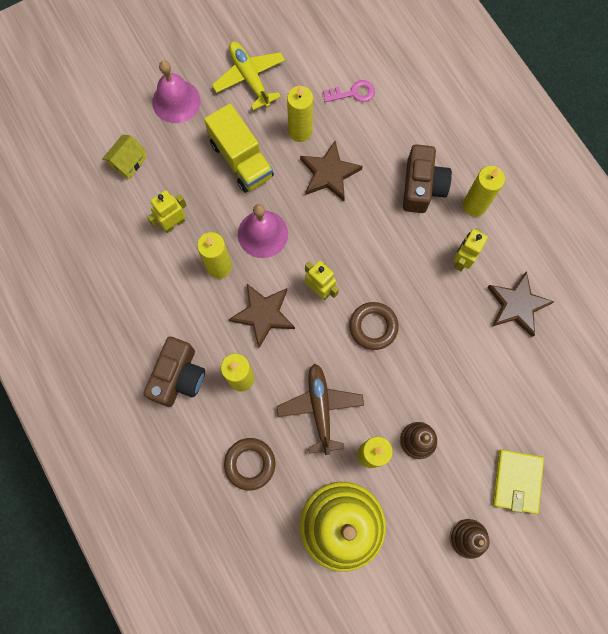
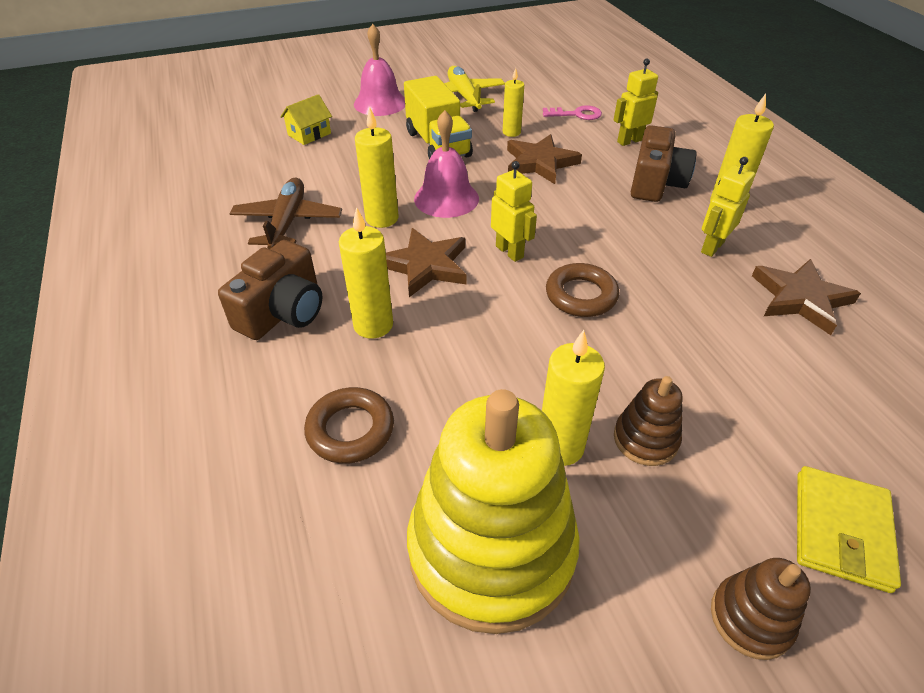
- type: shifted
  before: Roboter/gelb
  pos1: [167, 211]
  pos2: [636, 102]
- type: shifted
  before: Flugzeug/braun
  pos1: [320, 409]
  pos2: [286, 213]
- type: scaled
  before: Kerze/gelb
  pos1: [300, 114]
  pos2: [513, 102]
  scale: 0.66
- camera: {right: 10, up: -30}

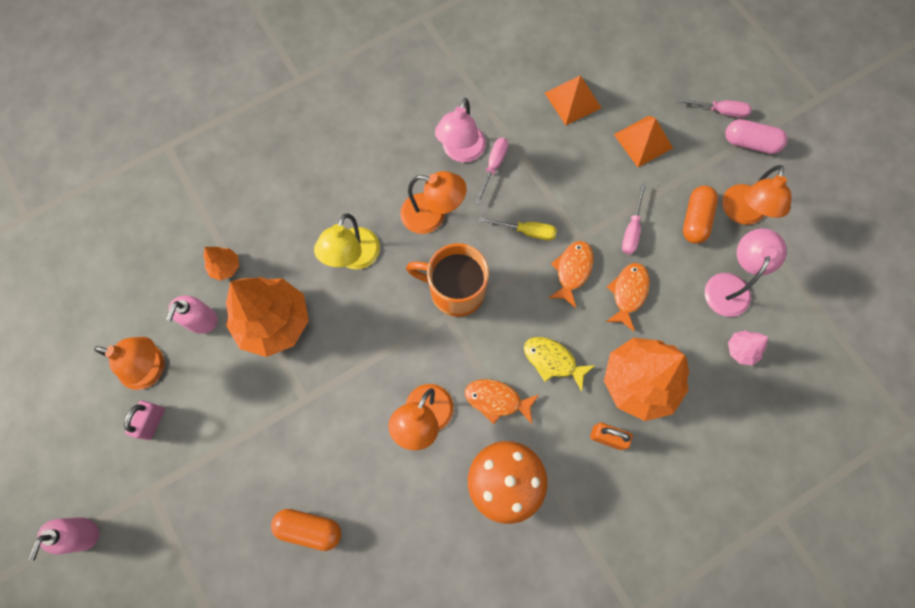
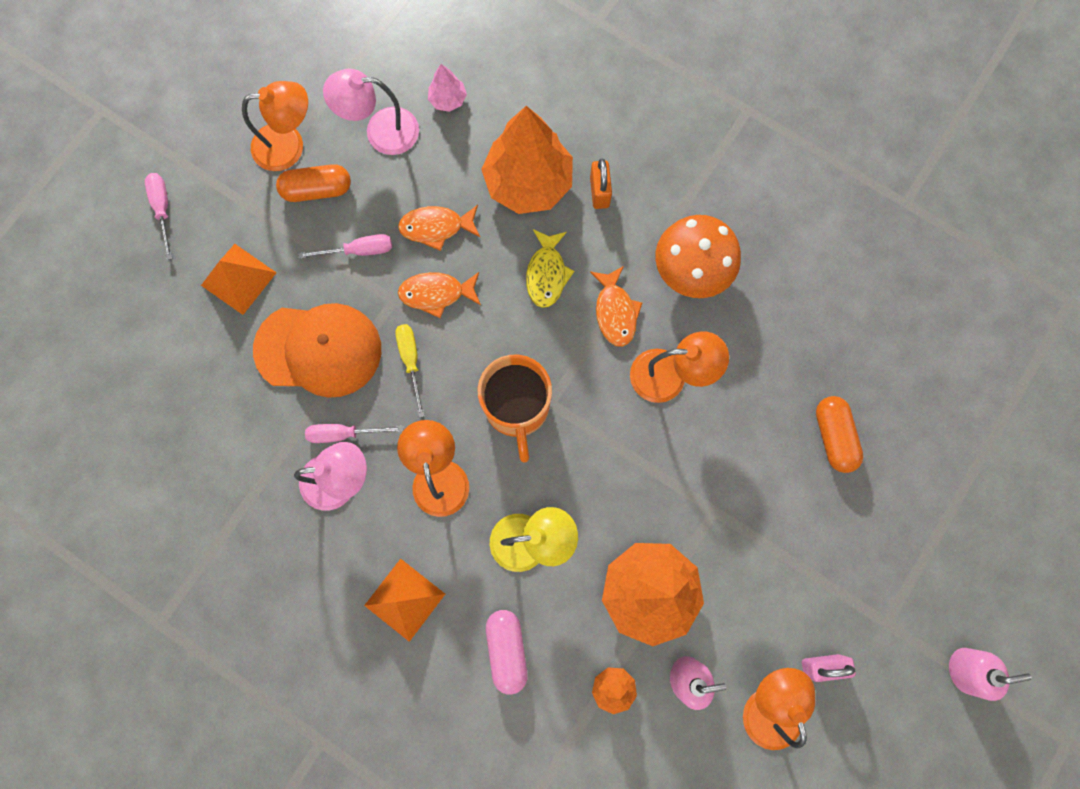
- type: shifted
  before: Pyramide/orange
  pos1: [573, 100]
  pos2: [404, 600]
- type: shifted
  before: Kapsel/rosa
  pos1: [756, 136]
  pos2: [507, 652]
- type: new
  after: Kappe/orange
  pos2: [317, 350]
- camera: {right: -115, up: 5}

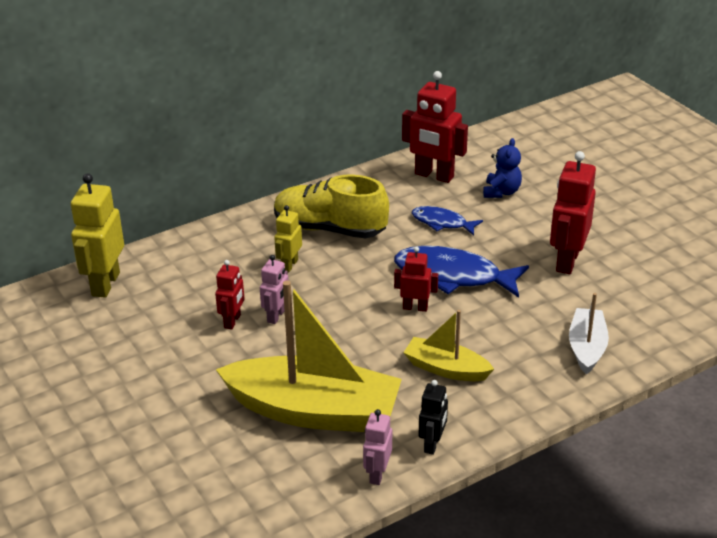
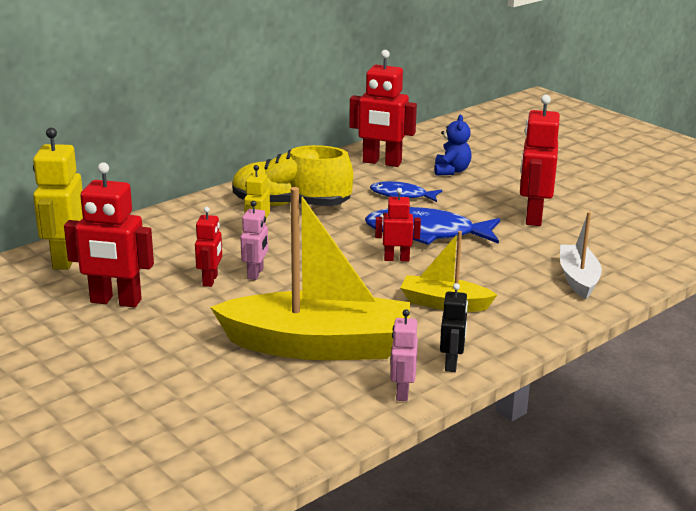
- type: new
  after: Roboter/rot
  pos2: [109, 234]
- camera: {right: -10, up: -10}

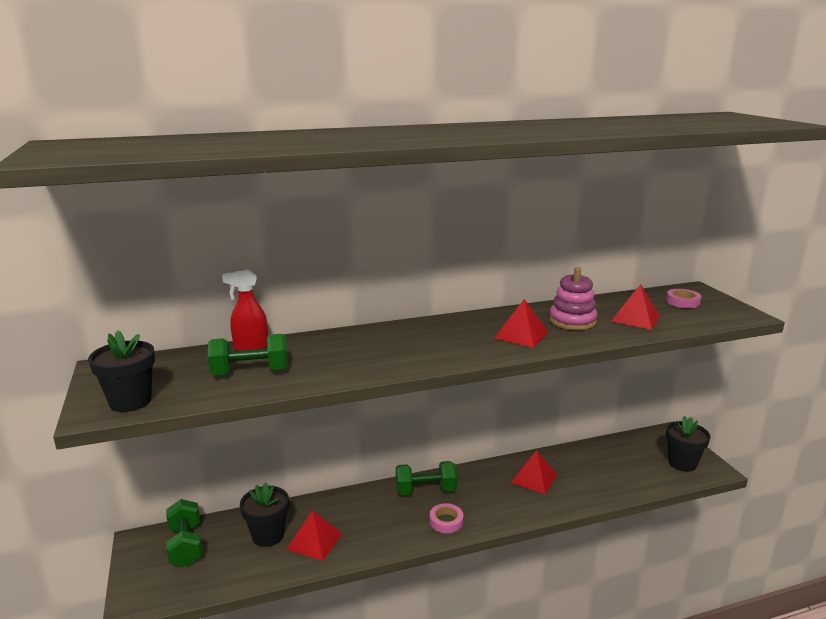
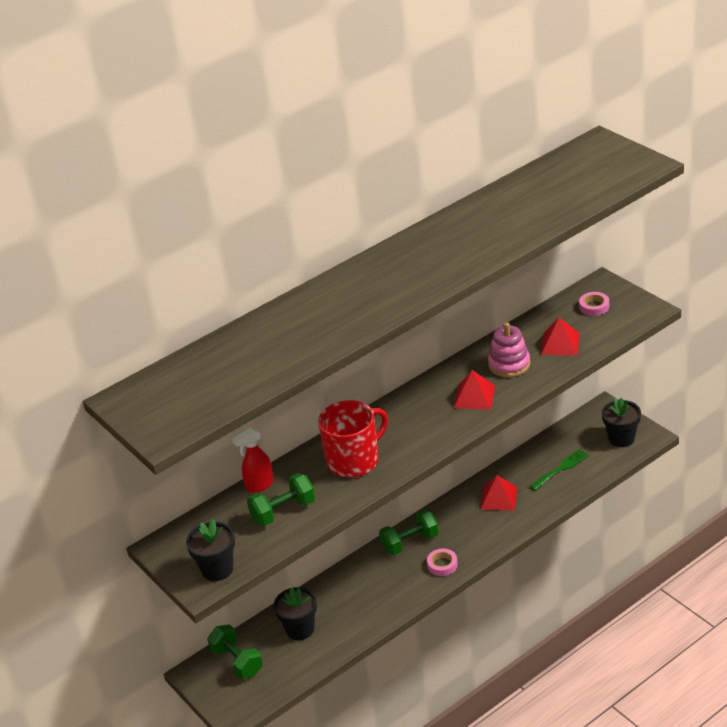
- type: gone
  before: Pyramide/rot
  pos1: [314, 535]
- type: new
  after: Tasse/rot
  pos2: [353, 439]
- type: new
  after: Gabel/grün
  pos2: [559, 469]
- camera: {right: -15, up: 15}

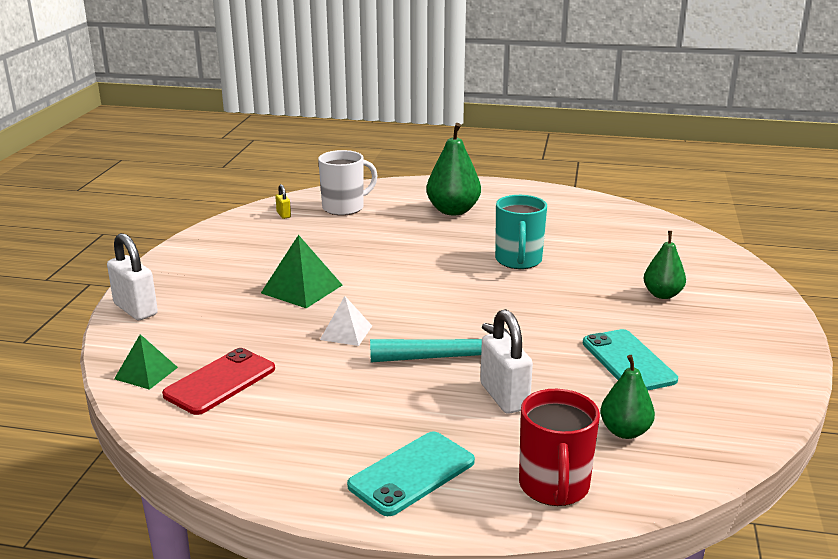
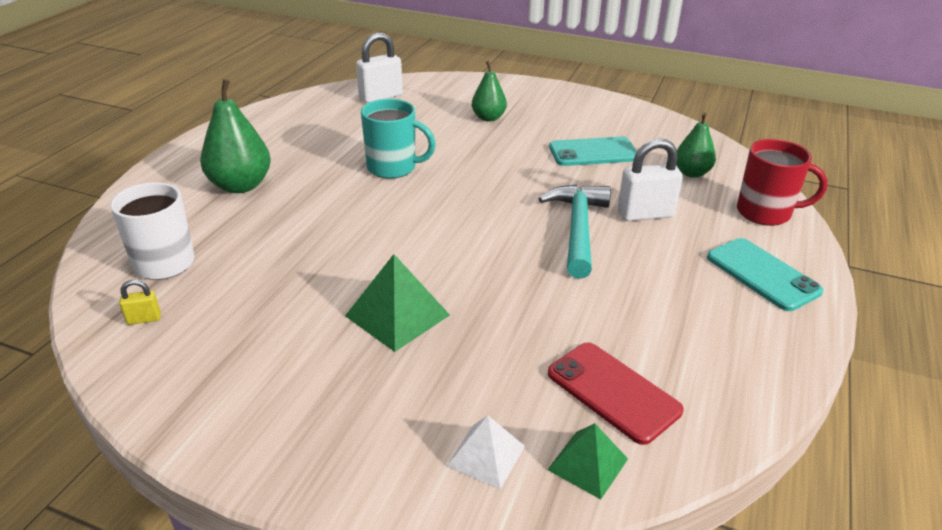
- type: shifted
  before: Vorhängeschloss/weiß
  pos1: [132, 276]
  pos2: [379, 68]
- type: shifted
  before: Pyramide/weiß
  pos1: [346, 321]
  pos2: [485, 452]
- camera: {right: -80, up: 10}

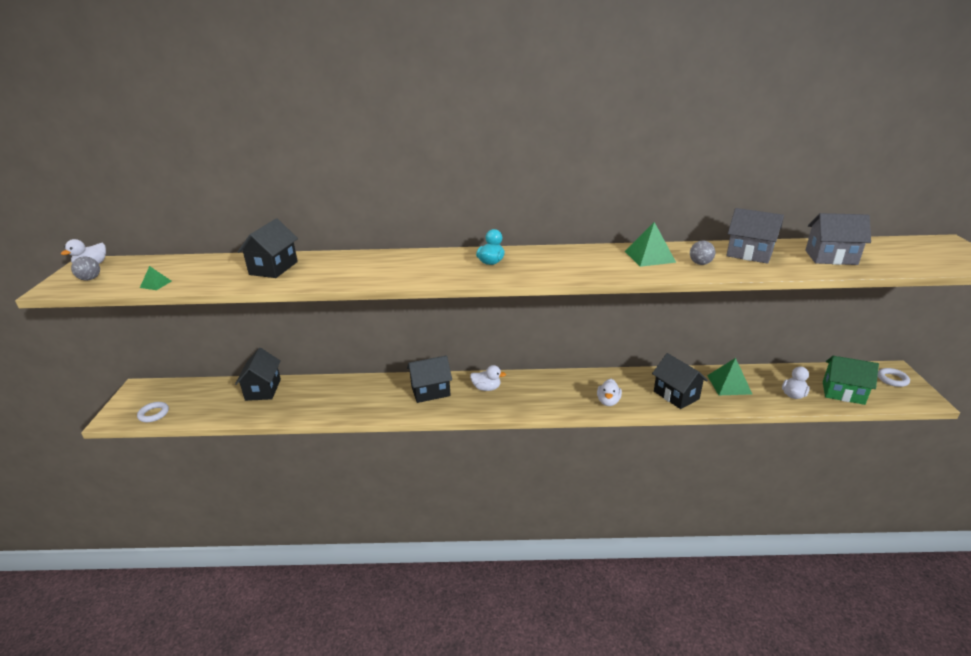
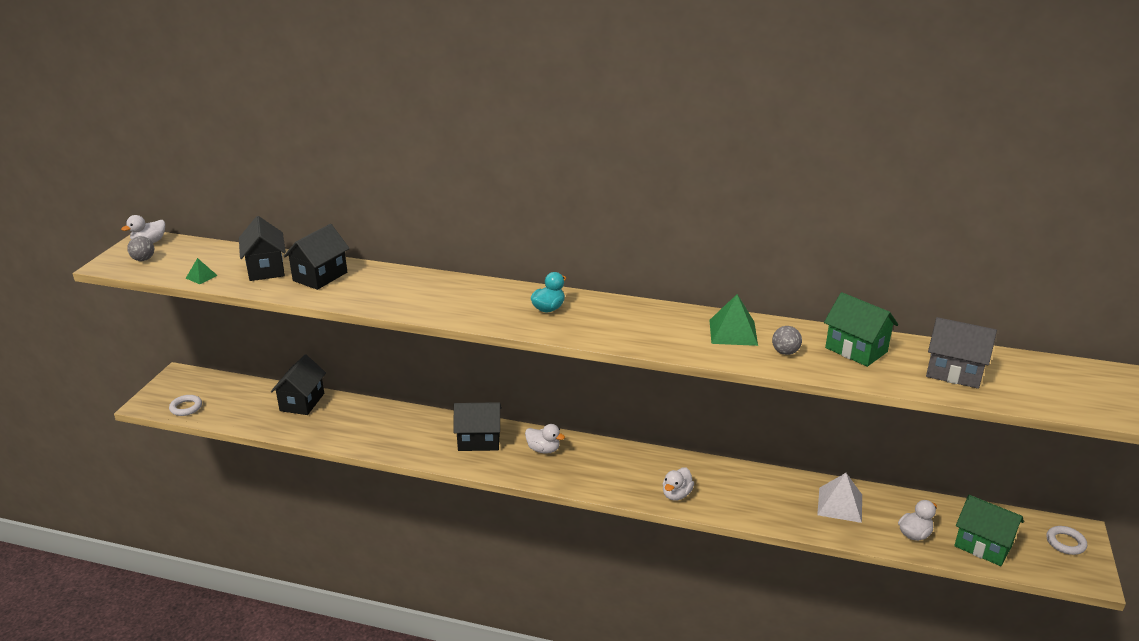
- type: shifted
  before: Haus/schwarz
  pos1: [680, 381]
  pos2: [262, 248]
- type: repainted
  before: Pyramide/grün
  after: Pyramide/weiß
  pos1: [729, 376]
  pos2: [839, 498]
- type: repainted
  before: Haus/grau
  after: Haus/grün
  pos1: [755, 236]
  pos2: [861, 329]
- camera: {right: 15, up: 0}

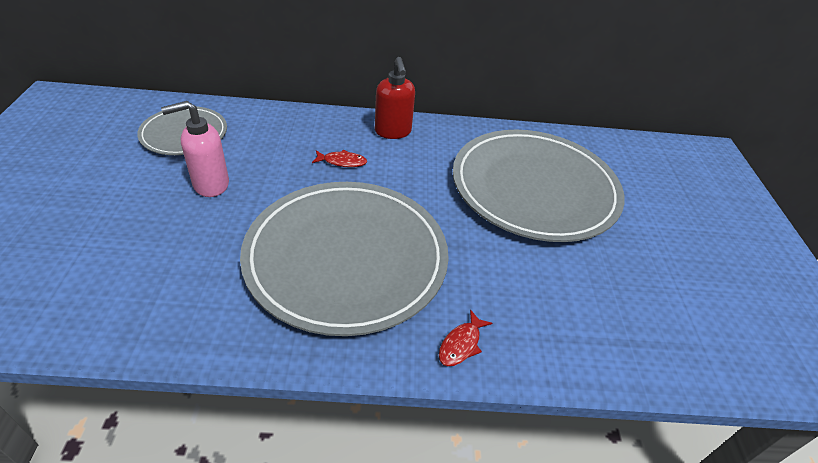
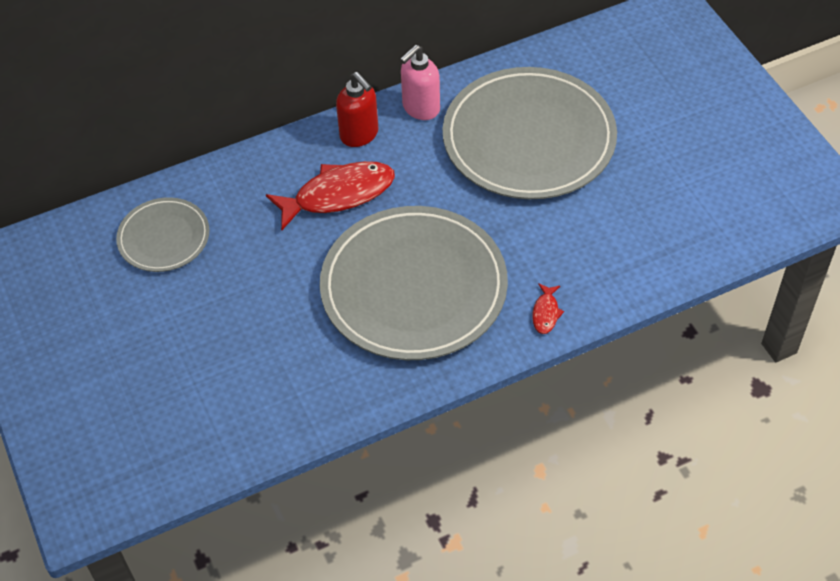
- type: shifted
  before: Seifenspender/rosa
  pos1: [195, 149]
  pos2: [420, 82]
- type: scaled
  before: Fisch/rot
  pos1: [339, 158]
  pos2: [330, 195]
  scale: 2.25
- camera: {right: -20, up: 10}

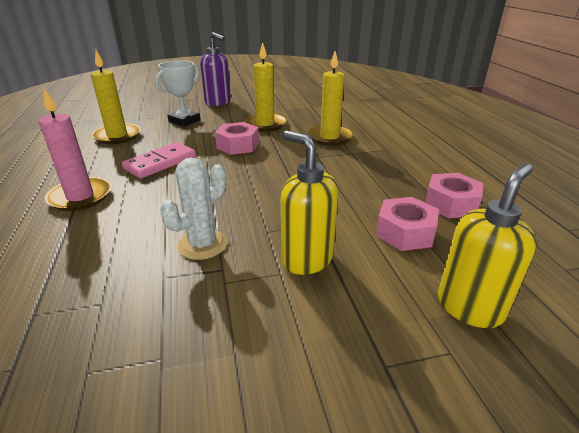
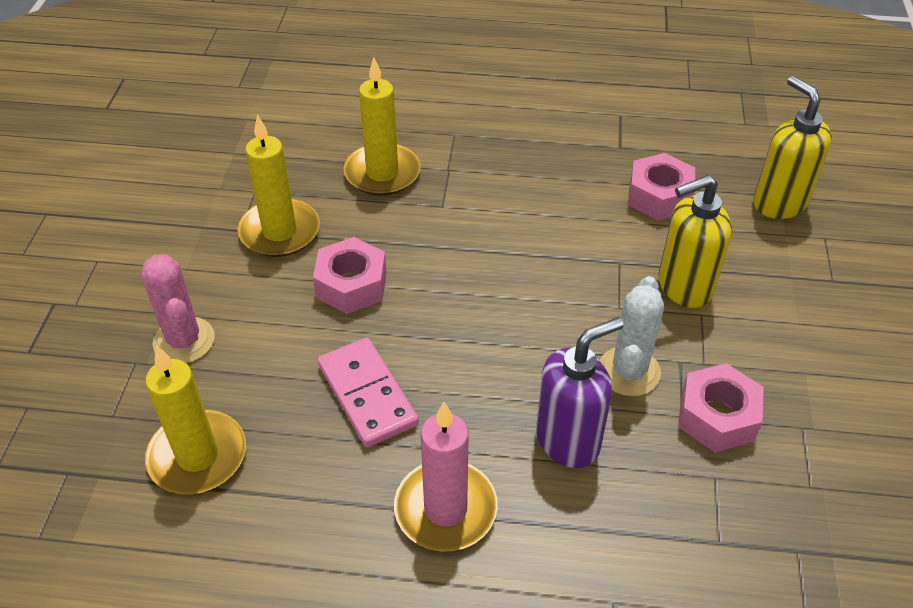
- type: swapped
  before: Pokal/weiß
  after: Kaktus/rosa
  pos1: [178, 93]
  pos2: [178, 308]
- type: rotated
  before: Kaktus/weiß
  pos1: [194, 209]
  pos2: [632, 336]
  turn: 45
- type: shifted
  before: Seifenspender/lila
  pos1: [215, 69]
  pos2: [580, 392]
- type: shifted
  before: Sechskantmutter/rosa
  pos1: [454, 195]
  pos2: [721, 407]
- camera: {right: -70, up: 15}

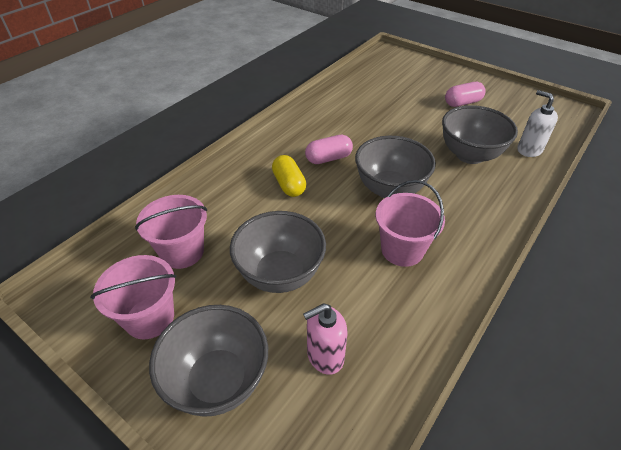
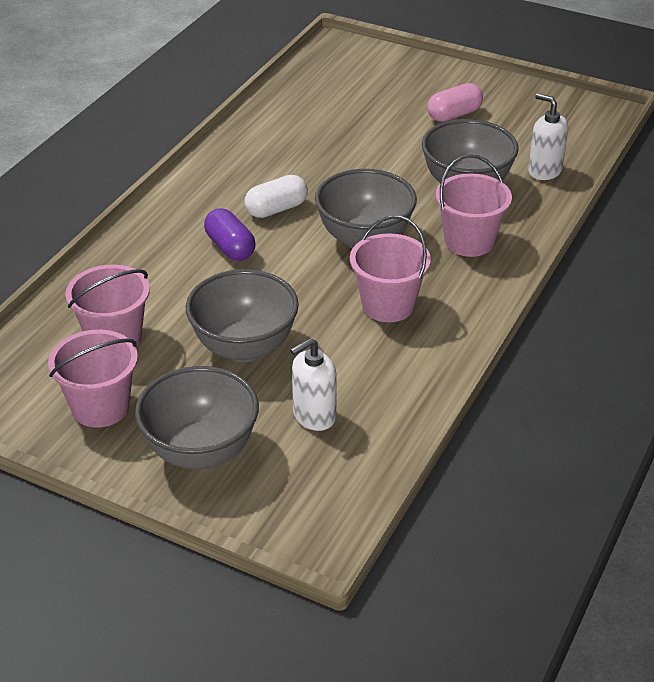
- type: repainted
  before: Kapsel/gelb
  after: Kapsel/lila
  pos1: [289, 176]
  pos2: [230, 234]
- type: repainted
  before: Seifenspender/rosa
  after: Seifenspender/weiß
  pos1: [325, 339]
  pos2: [313, 384]
- type: repainted
  before: Kapsel/rosa
  after: Kapsel/weiß
  pos1: [329, 149]
  pos2: [276, 196]
- type: new
  after: Eimer/rosa
  pos2: [474, 205]
- camera: {right: -10, up: -5}

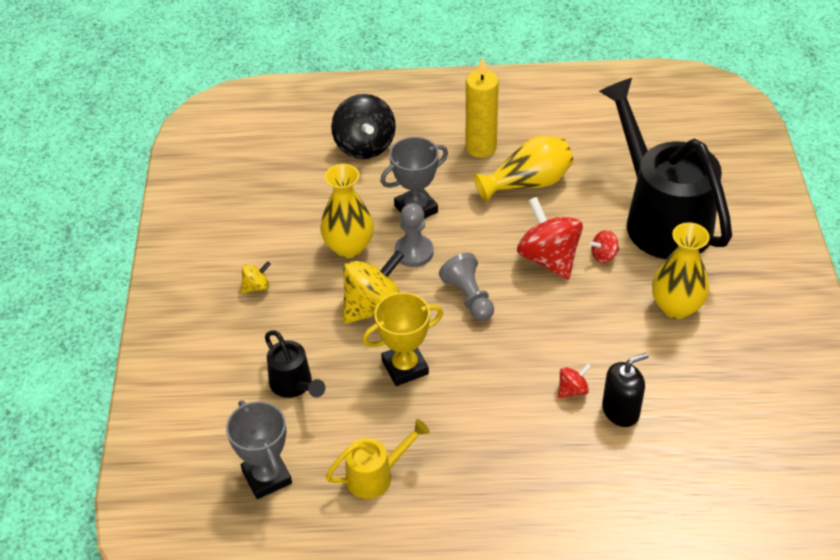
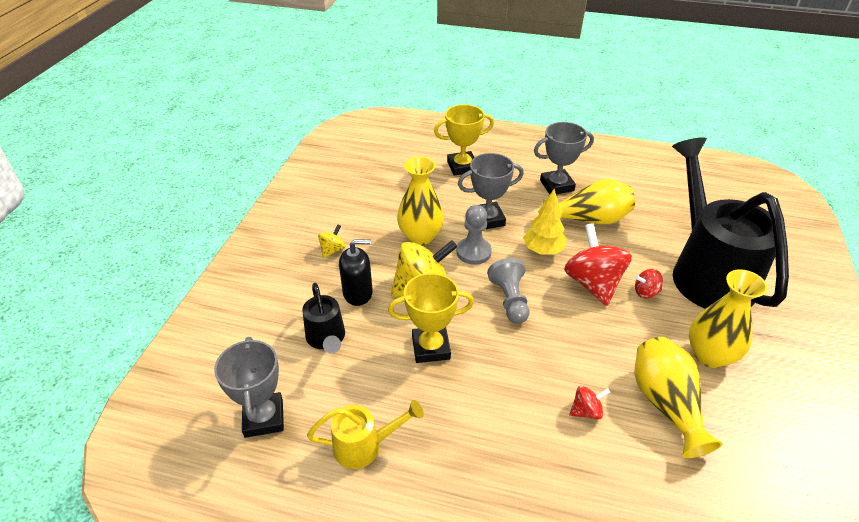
- type: rotated
  before: Kreisel/gelb
  pos1: [256, 277]
  pos2: [331, 241]
  turn: -45
- type: swapped
  before: Kreisel/schwarz
  after: Pokal/gelb
  pos1: [363, 126]
  pos2: [464, 140]
- type: swapped
  before: Kerze/gelb
  after: Pokal/grau
  pos1: [482, 107]
  pos2: [564, 158]
- type: shifted
  before: Seifenspender/schwarz
  pos1: [625, 390]
  pos2: [356, 272]
- type: new
  after: Baum/gelb
  pos2: [544, 222]
- type: new
  after: Vase/gelb
  pos2: [678, 397]
- camera: {right: 15, up: -5}

